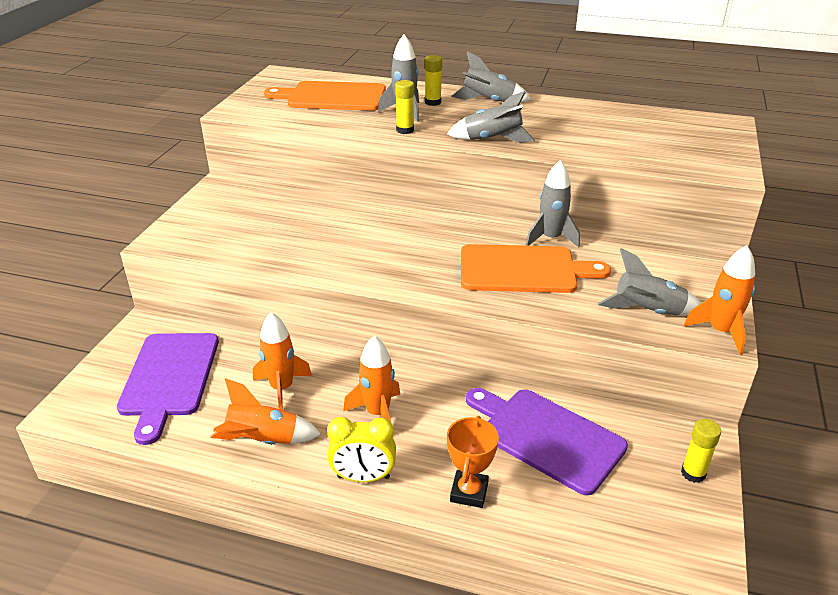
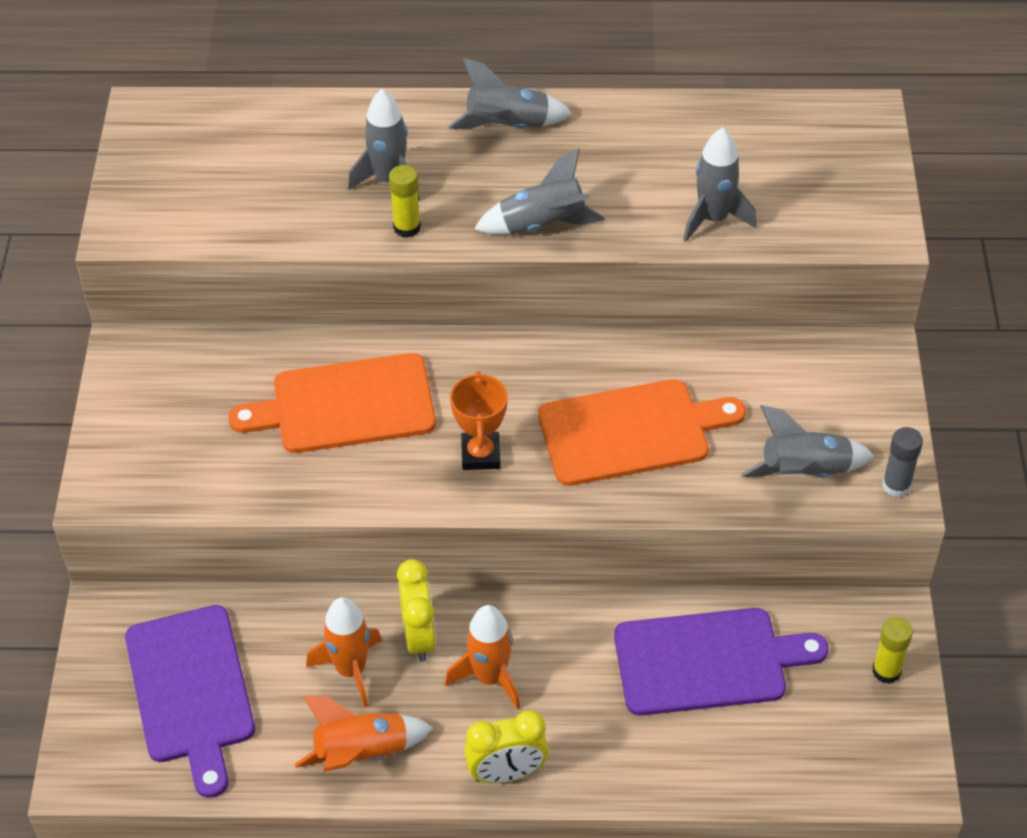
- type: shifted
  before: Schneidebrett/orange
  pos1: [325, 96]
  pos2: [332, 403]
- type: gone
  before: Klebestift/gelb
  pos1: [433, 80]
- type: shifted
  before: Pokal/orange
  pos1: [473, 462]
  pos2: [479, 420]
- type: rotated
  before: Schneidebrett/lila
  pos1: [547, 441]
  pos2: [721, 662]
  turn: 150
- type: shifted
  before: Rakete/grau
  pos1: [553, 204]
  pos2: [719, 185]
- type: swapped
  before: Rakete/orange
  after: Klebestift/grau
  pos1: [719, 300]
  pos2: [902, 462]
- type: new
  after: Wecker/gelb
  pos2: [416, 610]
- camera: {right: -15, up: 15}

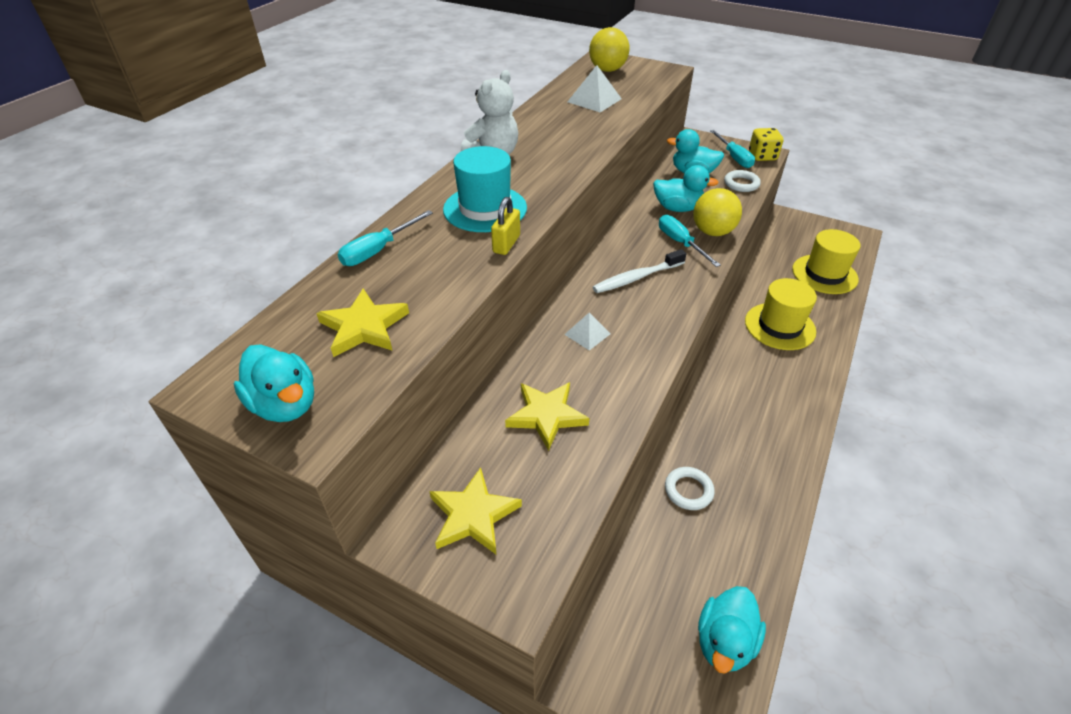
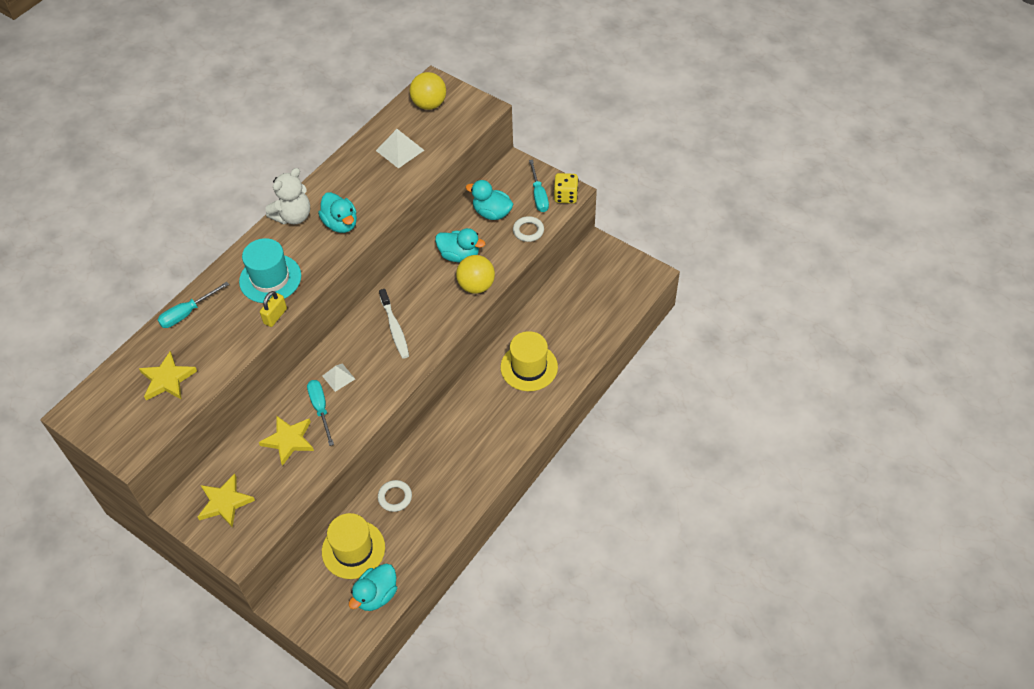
- type: shifted
  before: Ente/türkis
  pos1: [274, 383]
  pos2: [337, 212]
- type: rotated
  before: Zahnbürste/weiß
  pos1: [639, 271]
  pos2: [394, 324]
  turn: -90
- type: shifted
  before: Schraubenzieher/türkis
  pos1: [690, 241]
  pos2: [320, 413]
- type: shifted
  before: Hut/gelb
  pos1: [826, 261]
  pos2: [353, 546]
- camera: {right: 10, up: 10}

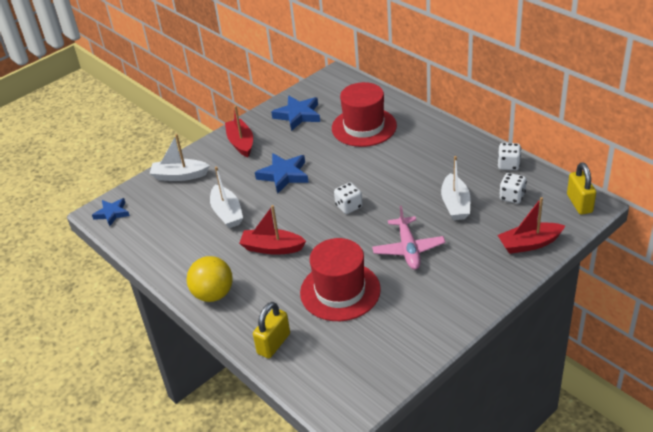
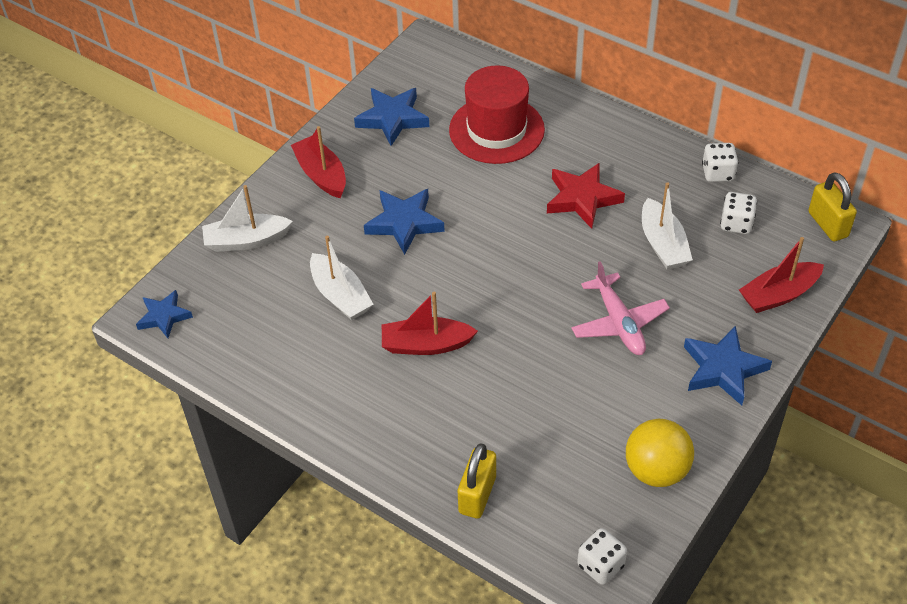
- type: shifted
  before: Ball/gelb
  pos1: [210, 279]
  pos2: [660, 453]
- type: gone
  before: Hut/rot
  pos1: [340, 279]
- type: shifted
  before: Spielwürfel/weiß
  pos1: [348, 198]
  pos2: [602, 556]
- type: new
  after: Stern/rot
  pos2: [586, 196]
- type: new
  after: Stern/blau
  pos2: [728, 365]
- camera: {right: -15, up: 10}

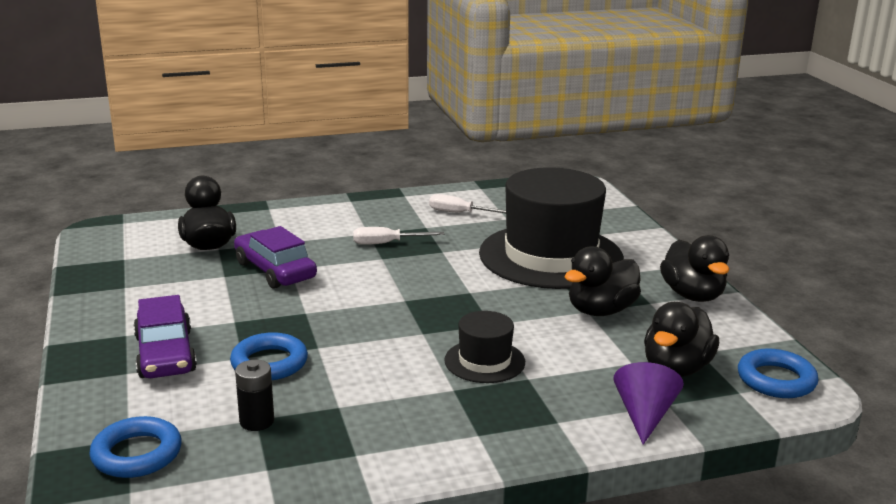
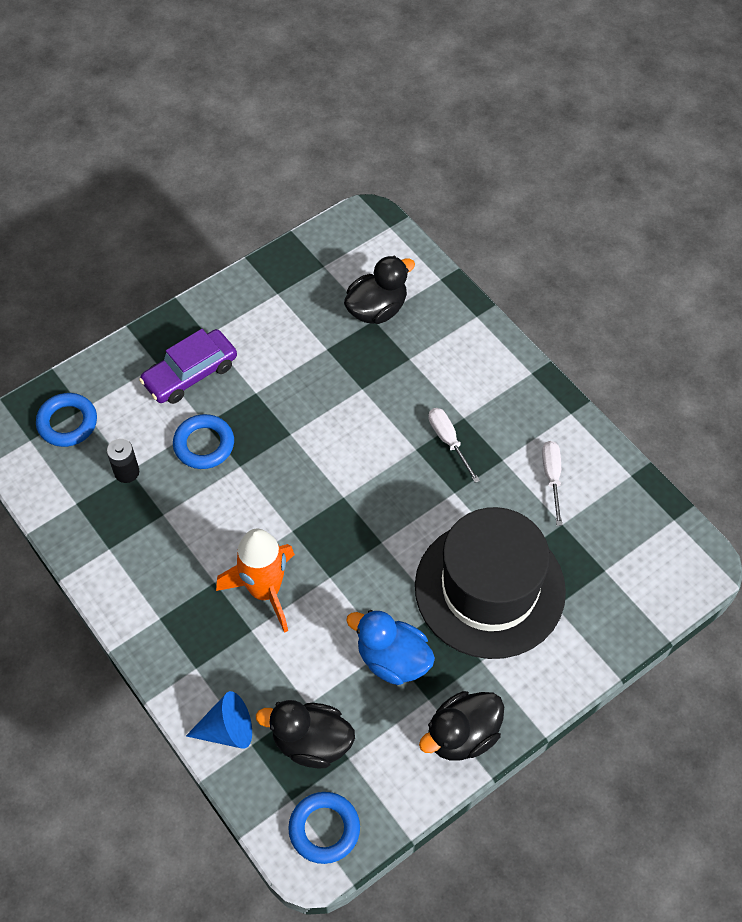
- type: gone
  before: Auto/lila
  pos1: [275, 257]
- type: swapped
  before: Hut/schwarz
  after: Rakete/orange
  pos1: [484, 347]
  pos2: [255, 581]
- type: repainted
  before: Ente/schwarz
  after: Ente/blau
  pos1: [603, 281]
  pos2: [390, 647]
- type: repainted
  before: Kegel/lila
  after: Kegel/blau
  pos1: [648, 403]
  pos2: [219, 720]
- camera: {right: 70, up: 35}

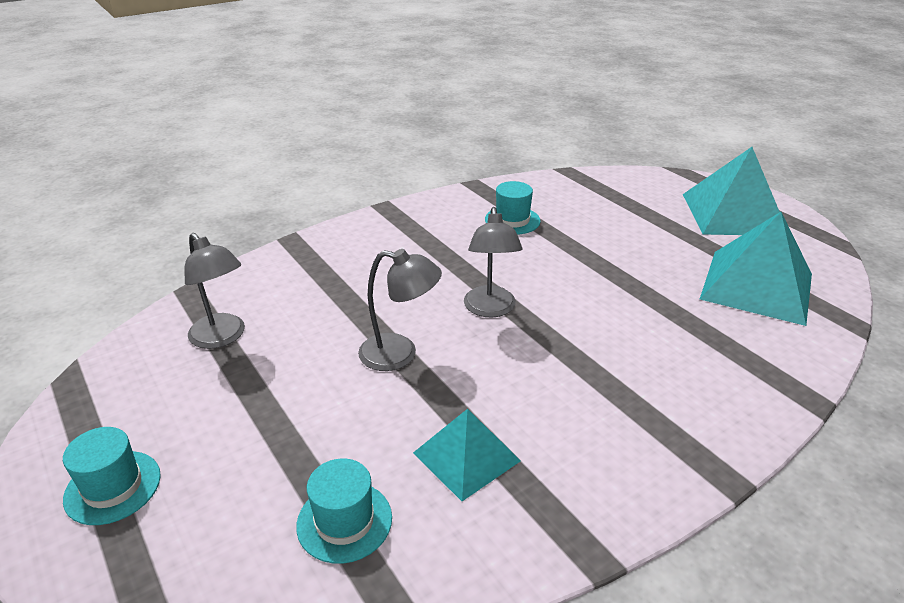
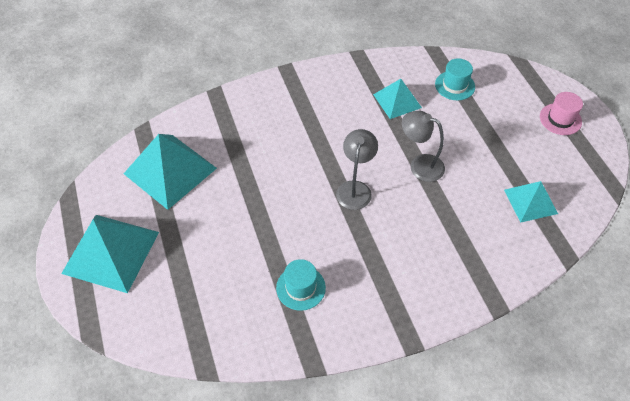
- type: repainted
  before: Hut/türkis
  after: Hut/rosa
  pos1: [112, 476]
  pos2: [561, 113]
- type: swapped
  before: Lampe/grau
  after: Pyramide/türkis
  pos1: [214, 291]
  pos2: [531, 201]
- camera: {right: -165, up: 20}

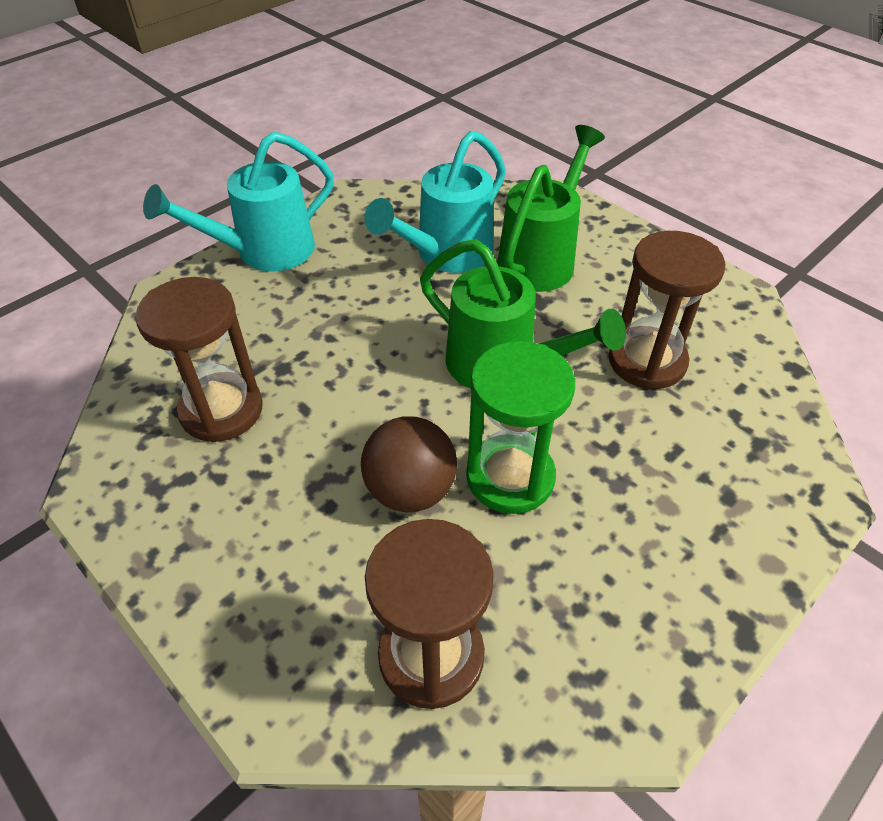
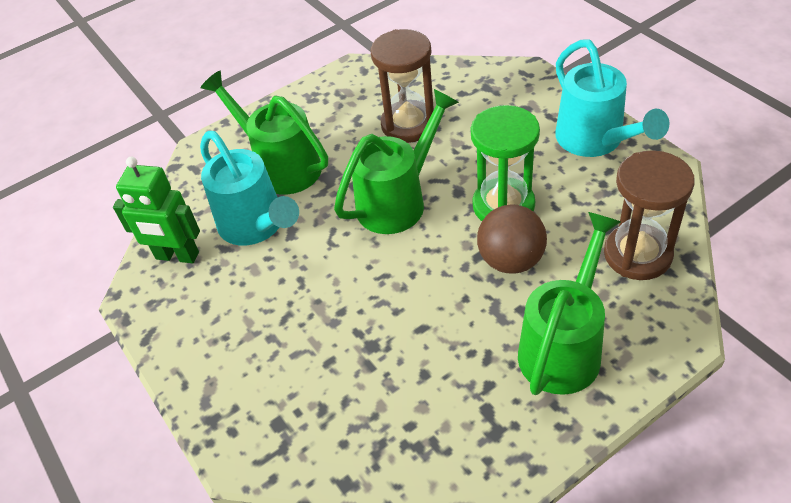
- type: gone
  before: Sanduhr/braun
  pos1: [199, 359]
- type: shifted
  before: Gießkanne/türkis
  pos1: [238, 202]
  pos2: [612, 98]
- type: new
  after: Roboter/grün
  pos2: [156, 210]
- type: new
  after: Gießkanne/grün
  pos2: [569, 303]
- camera: {right: -75, up: 0}

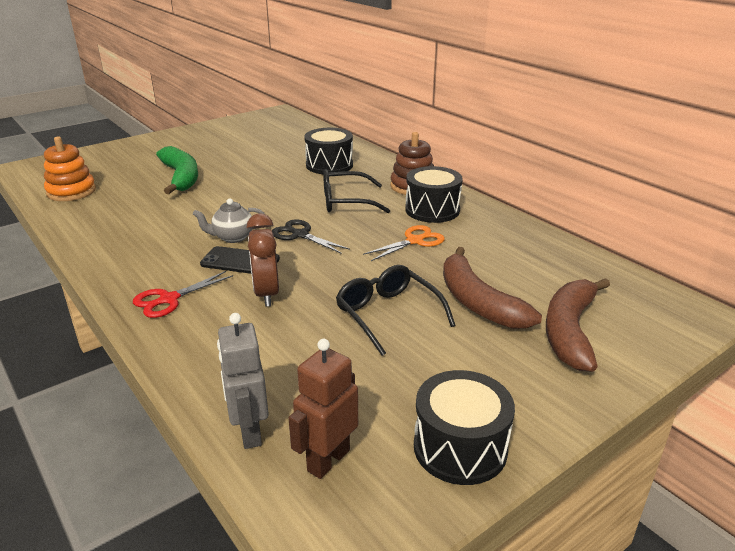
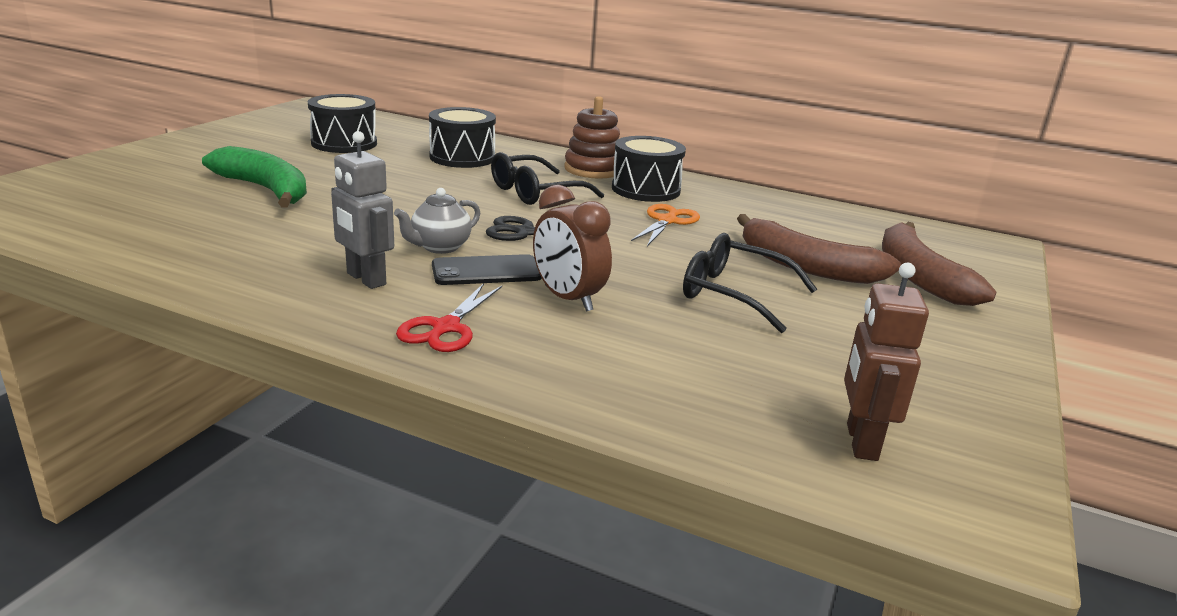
- type: gone
  before: Stapelspielzeug/orange
  pos1: [70, 169]
- type: shifted
  before: Roboter/grau
  pos1: [243, 381]
  pos2: [362, 210]
- type: shifted
  before: Trommel/schwarz
  pos1: [464, 427]
  pos2: [342, 123]
- camera: {right: -30, up: -5}

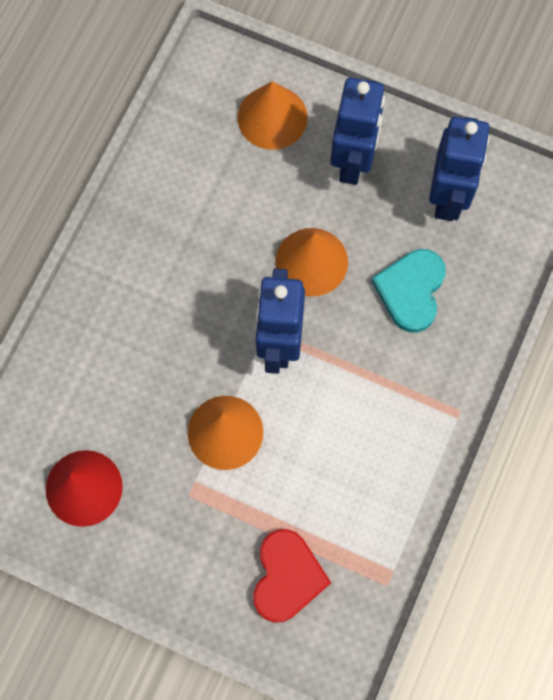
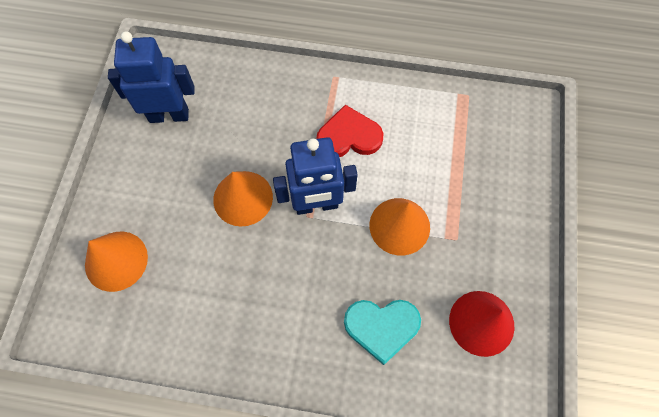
- type: shifted
  before: Herz/rot
  pos1: [292, 576]
  pos2: [349, 131]
- type: gone
  before: Roboter/blau
  pos1: [358, 131]
- type: shifted
  before: Herz/türkis
  pos1: [408, 291]
  pos2: [382, 332]
- camera: {right: -105, up: -5}

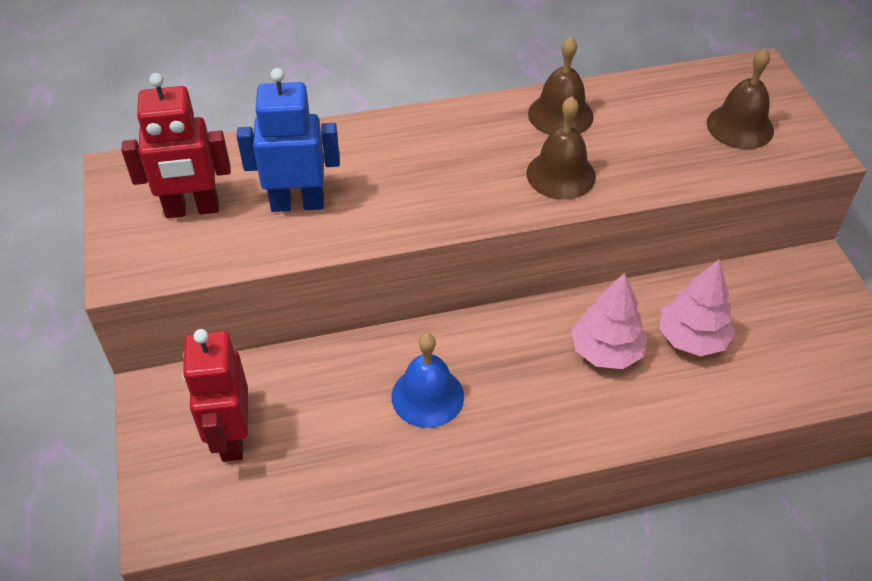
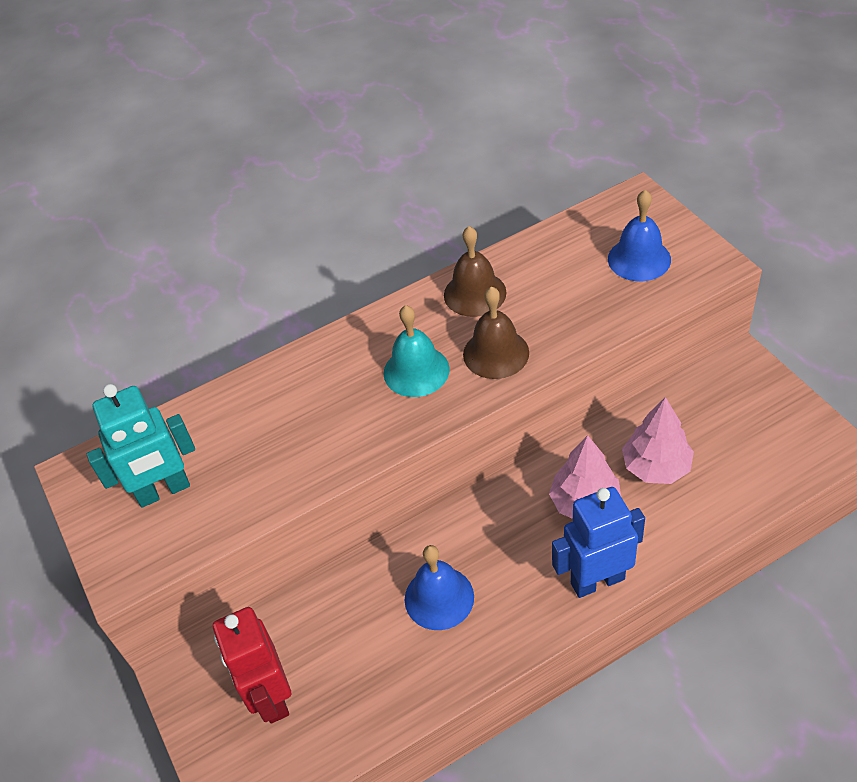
- type: repainted
  before: Roboter/rot
  after: Roboter/türkis
  pos1: [176, 145]
  pos2: [141, 446]
- type: shifted
  before: Roboter/blau
  pos1: [288, 140]
  pos2: [598, 542]
- type: repainted
  before: Glocke/braun
  after: Glocke/blau
  pos1: [740, 98]
  pos2: [639, 235]
- type: new
  after: Glocke/türkis
  pos2: [417, 351]
- camera: {right: -10, up: 0}

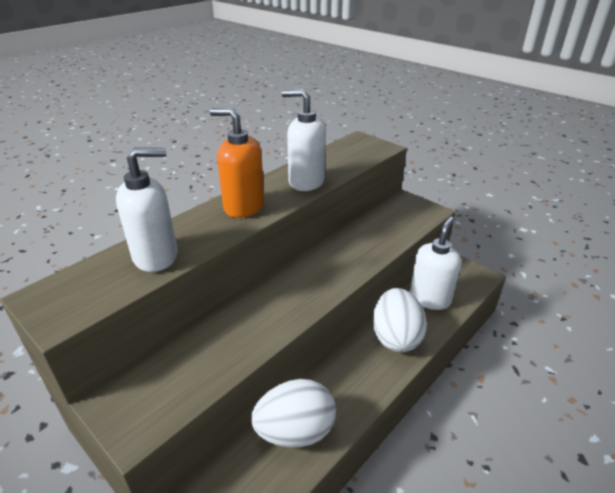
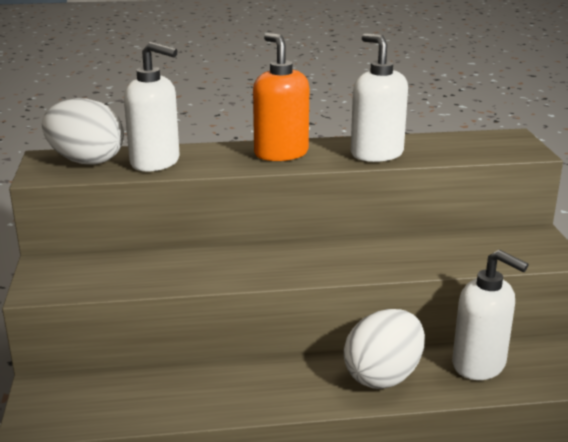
- type: shifted
  before: Ei/weiß
  pos1: [293, 413]
  pos2: [83, 131]
- type: rotated
  before: Seifenspender/weiß
  pos1: [435, 263]
  pos2: [490, 315]
  turn: 60
- camera: {right: 40, up: -10}

